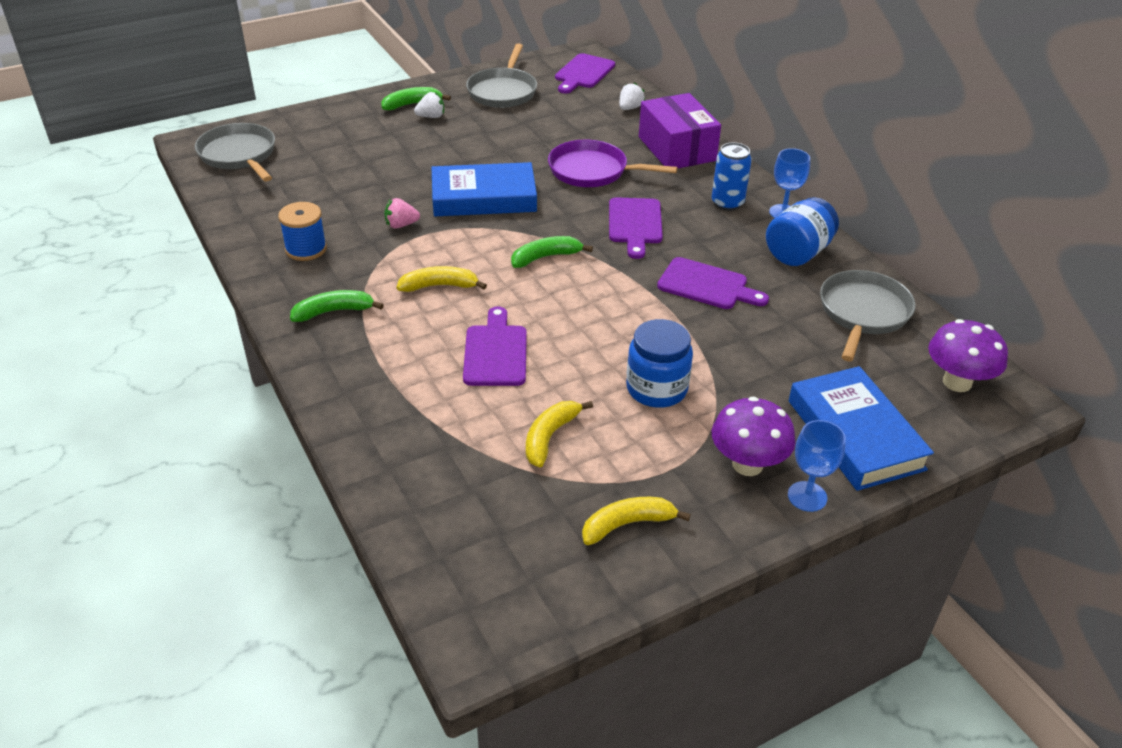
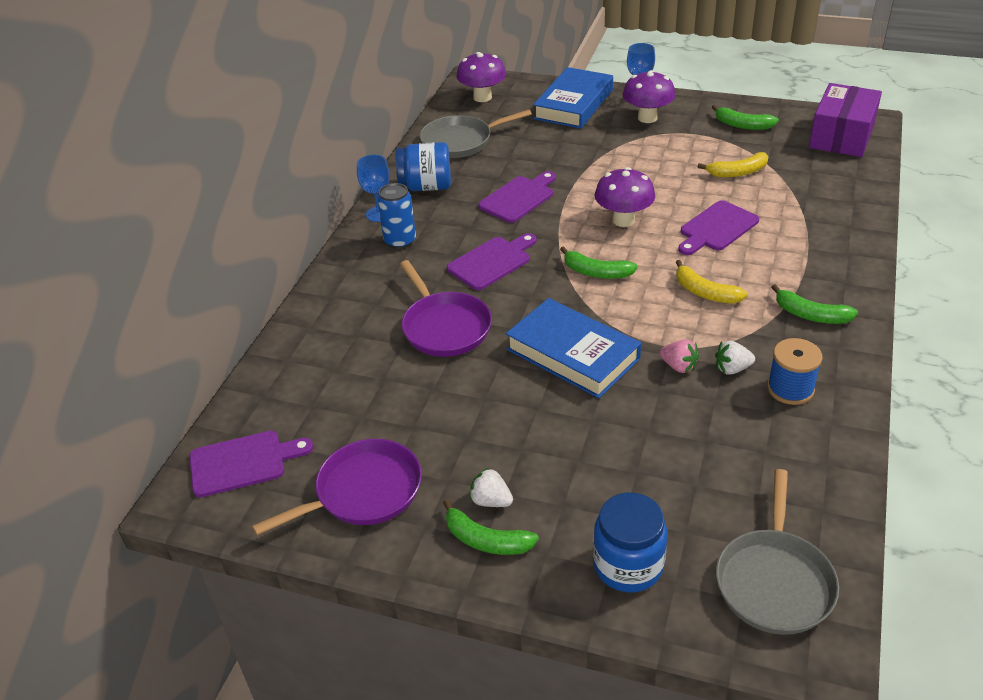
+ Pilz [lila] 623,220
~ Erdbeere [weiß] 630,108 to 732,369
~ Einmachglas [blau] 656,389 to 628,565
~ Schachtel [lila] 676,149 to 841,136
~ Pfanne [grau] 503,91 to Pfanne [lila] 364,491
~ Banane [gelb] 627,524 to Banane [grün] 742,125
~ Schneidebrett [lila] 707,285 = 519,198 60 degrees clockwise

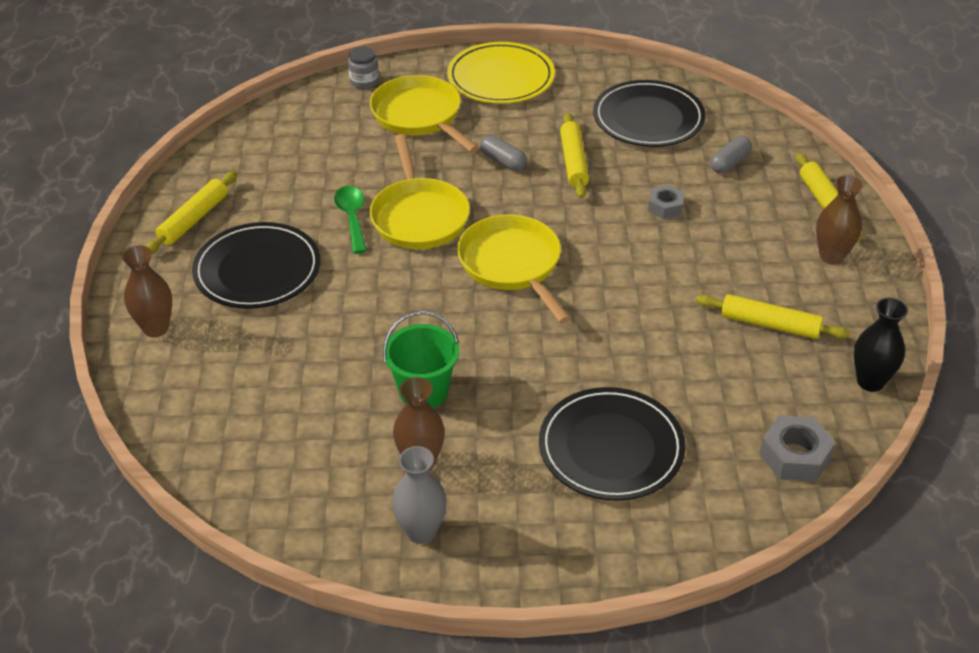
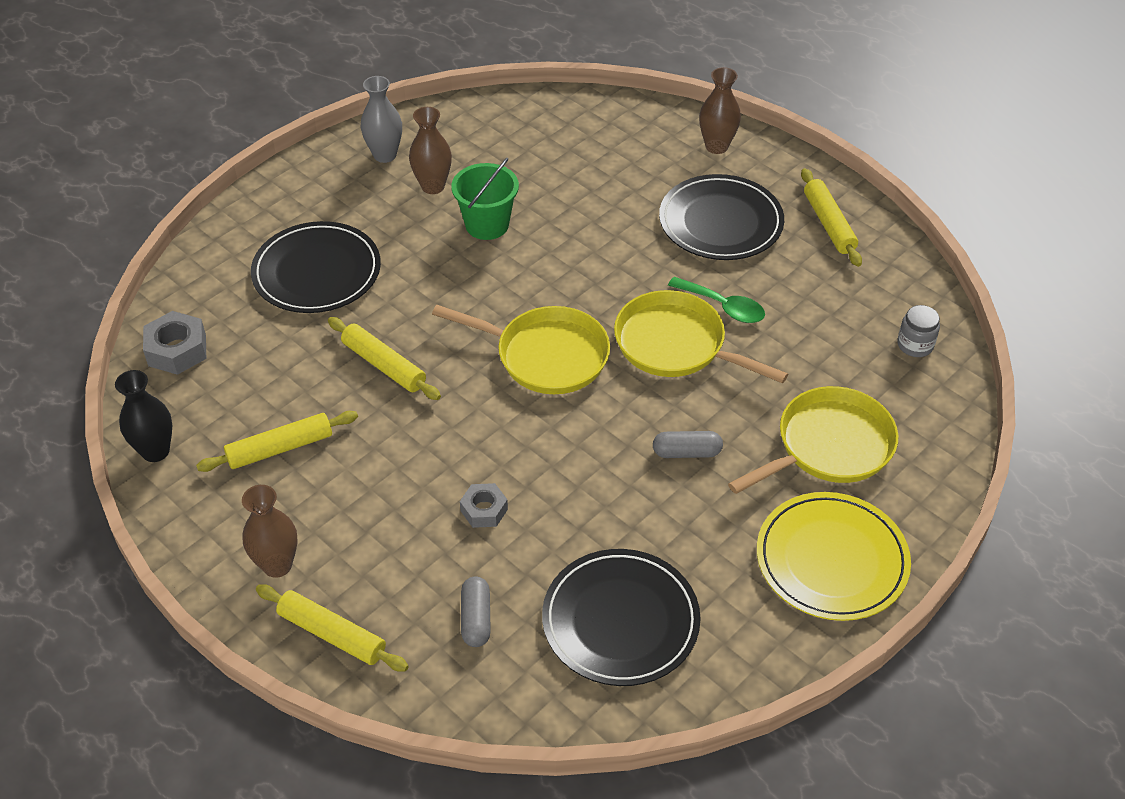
~ Einmachglas [grau] 364,81 to 915,345
~ Nudelholz [gelb] 574,162 to 384,365
~ Pfanne [gelb] 420,116 = 828,446 45 degrees counterclockwise

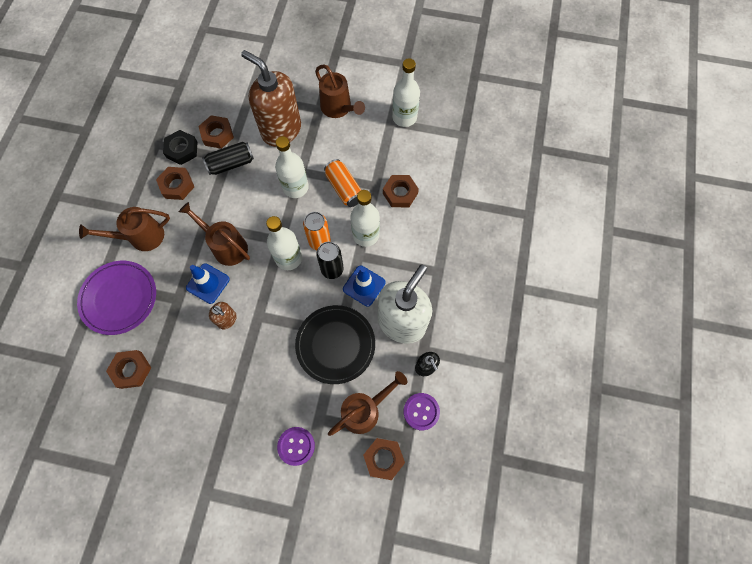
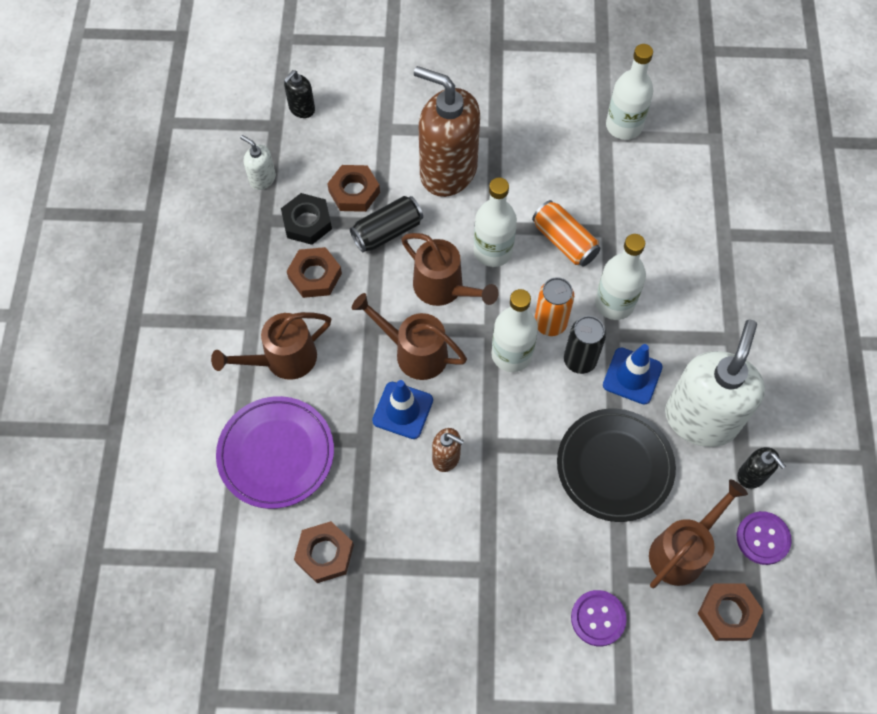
- Sechskantmutter [braun] 400,193
+ Seifenspender [weiß] 262,179
+ Seifenspender [schwarz] 301,109
~ Gießkanne [braun] 339,109 to 444,289

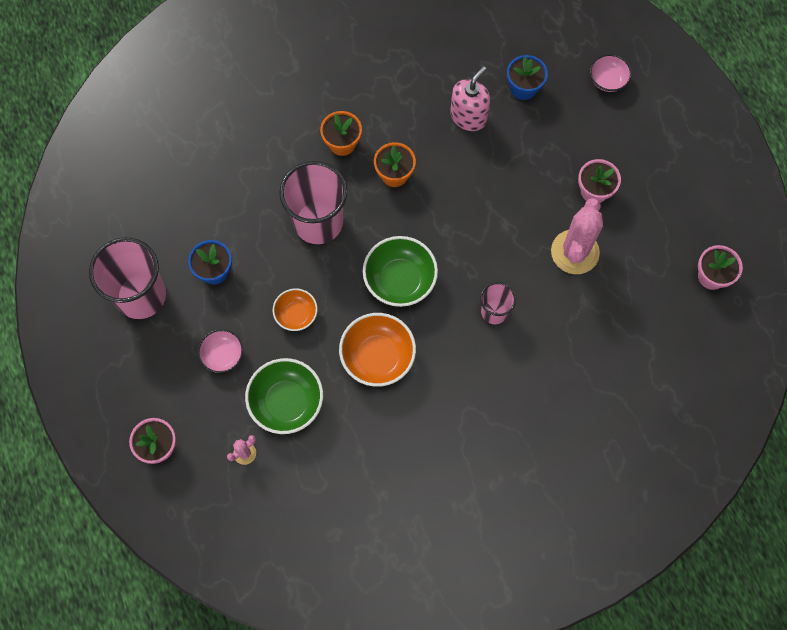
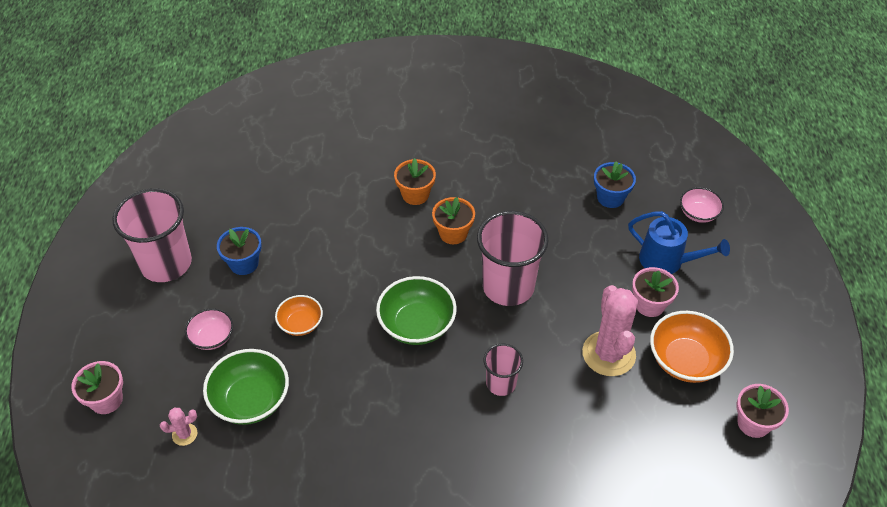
- Seifenspender [rosa] 468,117
+ Gießkanne [blau] 667,261
~ Becher [rosa] 318,222 to 508,286
~ Schüssel [orange] 377,357 to 685,360
~ Kaktus [rosa] 575,252 = 608,354 45 degrees counterclockwise

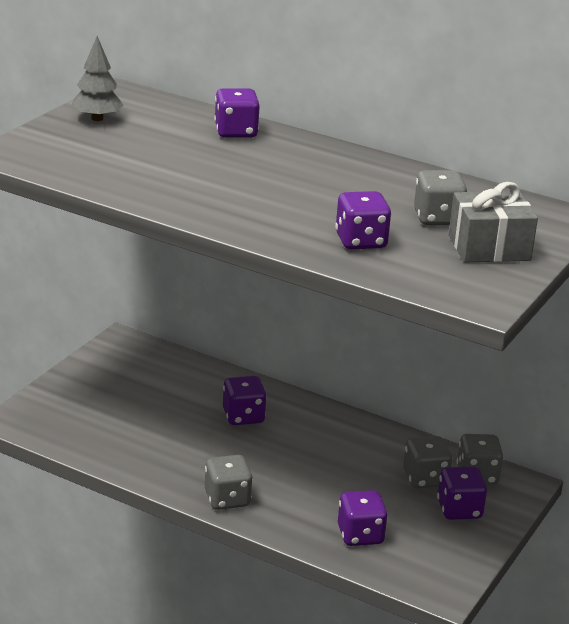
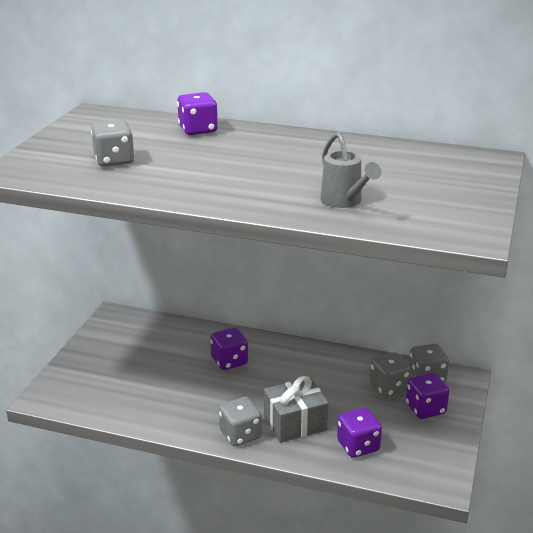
- Baum [grau] 97,118
~ Spielwürfel [grau] 437,218 to 114,161
~ Geschenk [grau] 489,248 to 295,423
~ Spielwürfel [lila] 361,241 to Gießkanne [grau] 344,201

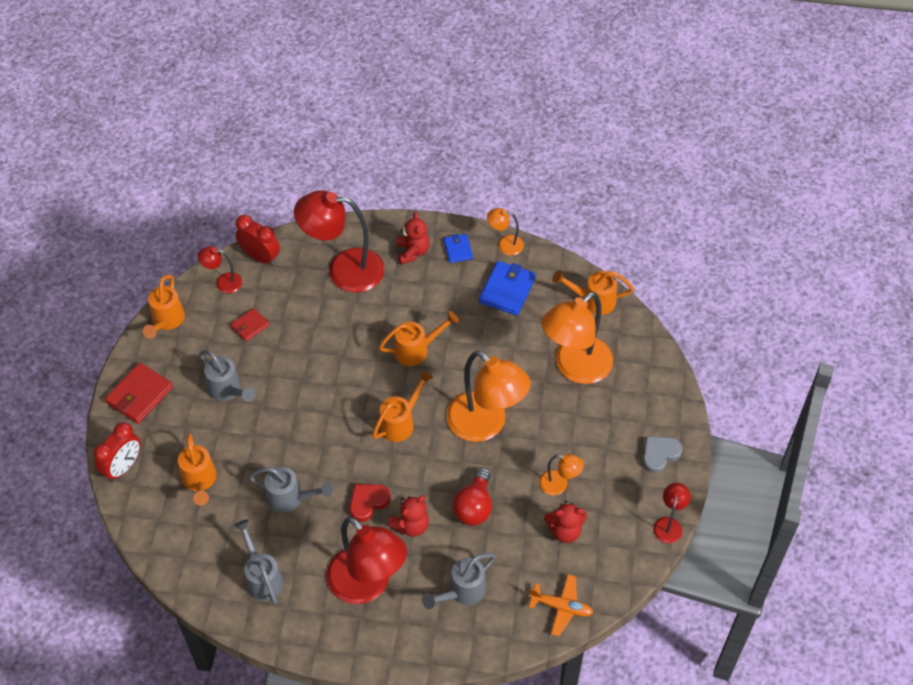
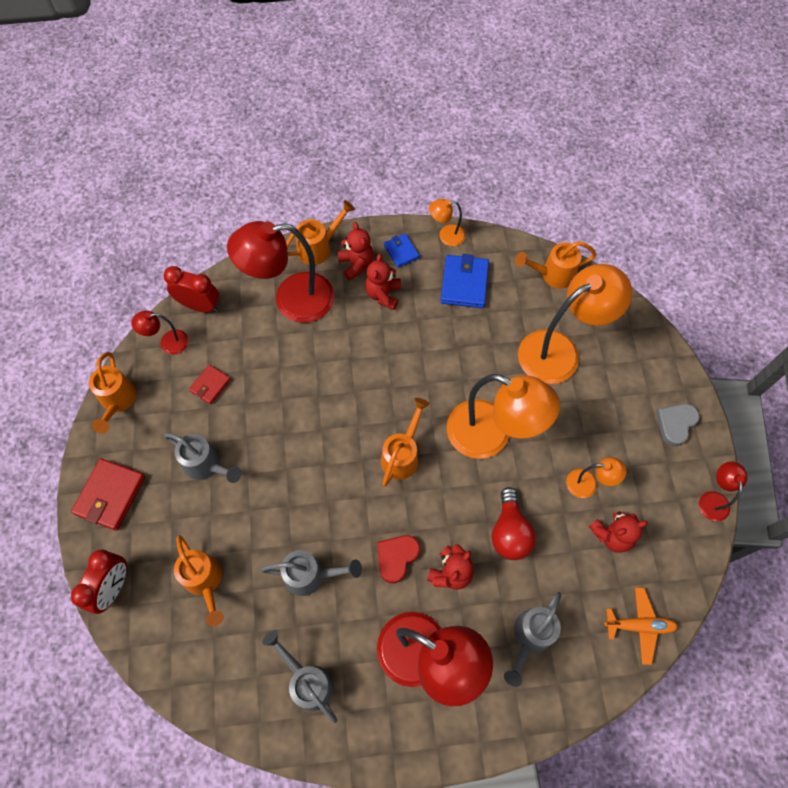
+ Teddybär [rot] 383,294
~ Gießkanne [orange] 417,350 to 319,247
~ Lampe [orange] 575,368 = 559,350 150 degrees counterclockwise

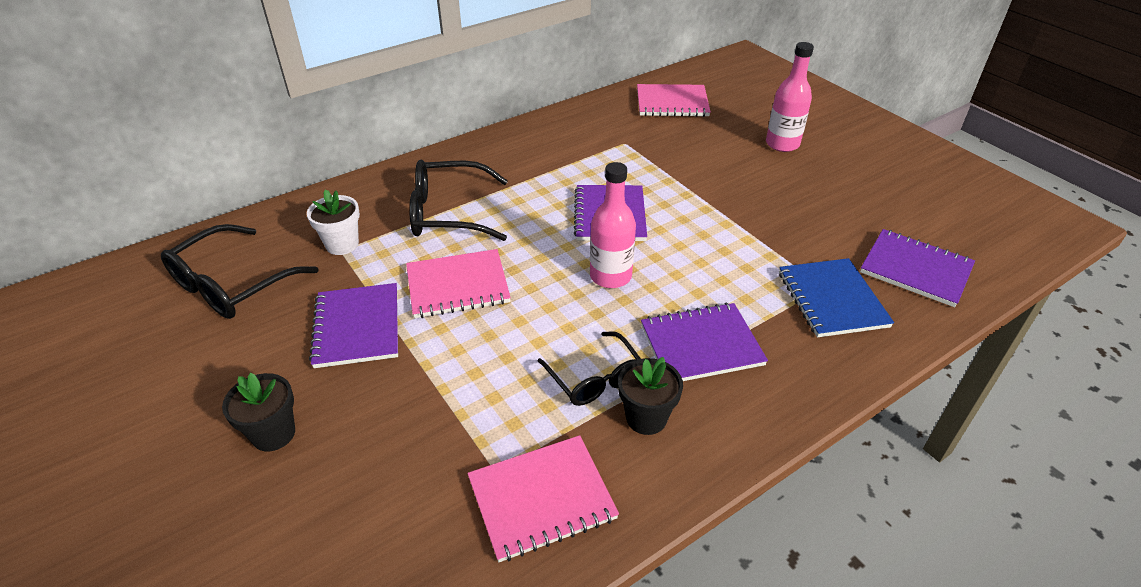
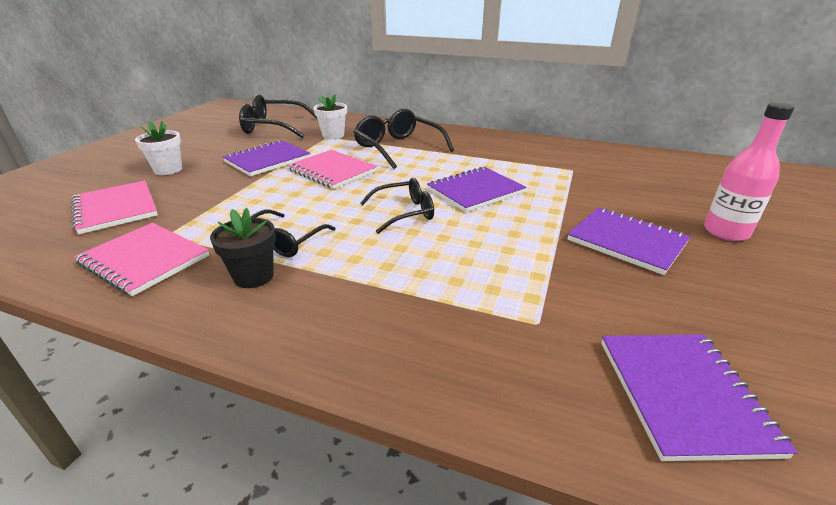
- Notizbuch [blau] 832,299
~ Notizbuch [rosa] 672,103 to 115,208
~ Notizbuch [lila] 701,345 to 626,241
~ Flasche [rosa] 610,276 to Brille [schwarz] 404,213
~ Blumentopf [schwarz] 273,434 to Blumentopf [weiß] 168,170

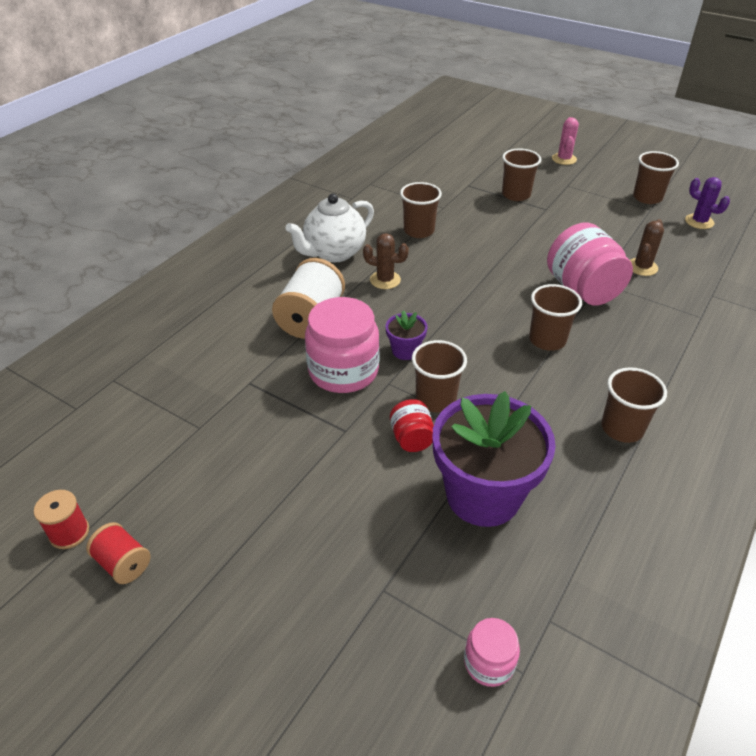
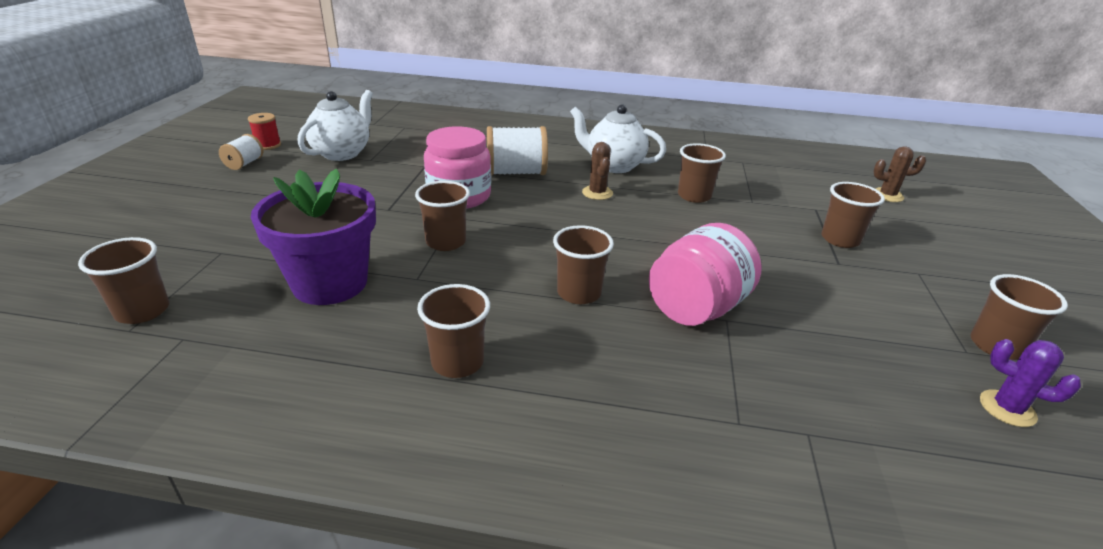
- Blumentopf [lila] 405,350
- Einmachglas [rot] 411,438
- Kaktus [rosa] 564,159
+ Teekanne [weiß] 342,153
~ Kaktus [braun] 642,267 to 887,195
~ Einmachglas [rosa] 489,662 to Becher [braun] 142,311
~ Garnrolle [rot] 123,563 to Garnrolle [weiß] 244,163
~ Kaktus [lila] 699,222 = 1007,408 75 degrees counterclockwise

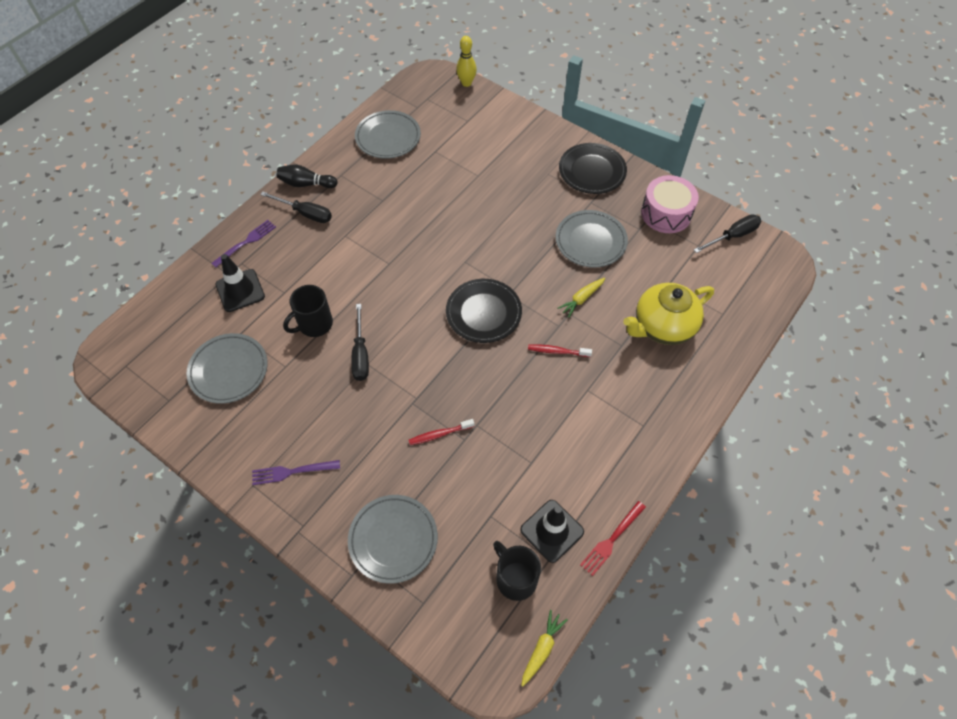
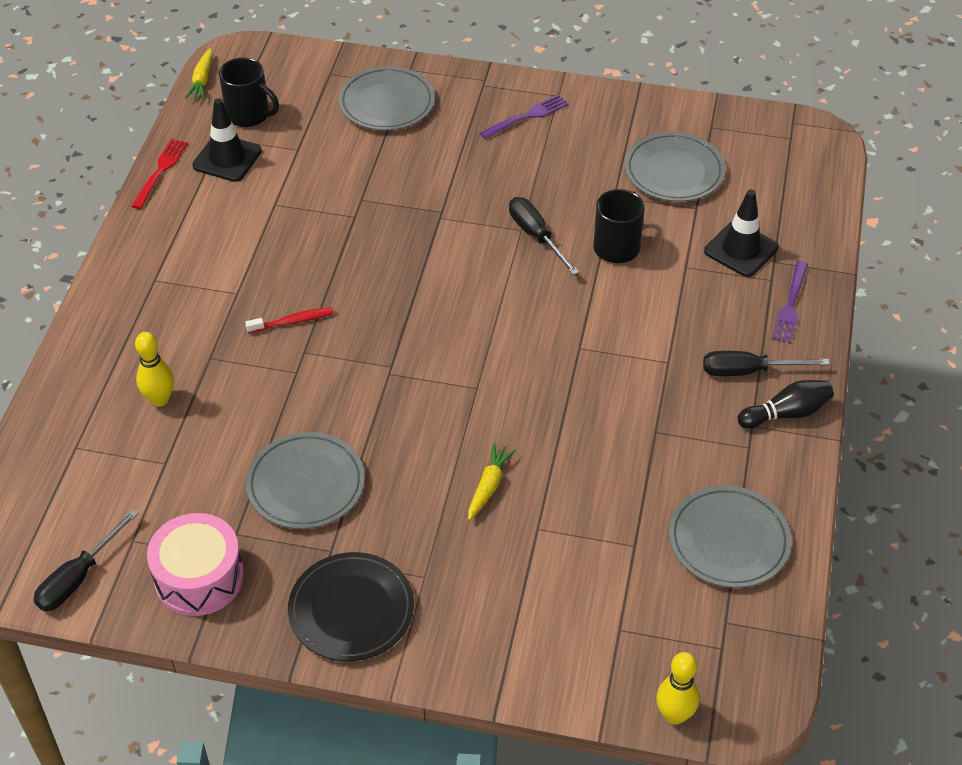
- Zahnbürste [rot] 439,434
- Teller [schwarz] 483,313
~ Karotte [gelb] 581,299 to 489,486
~ Teekanne [gelb] 662,327 to Bowlingkegel [gelb] 159,399

